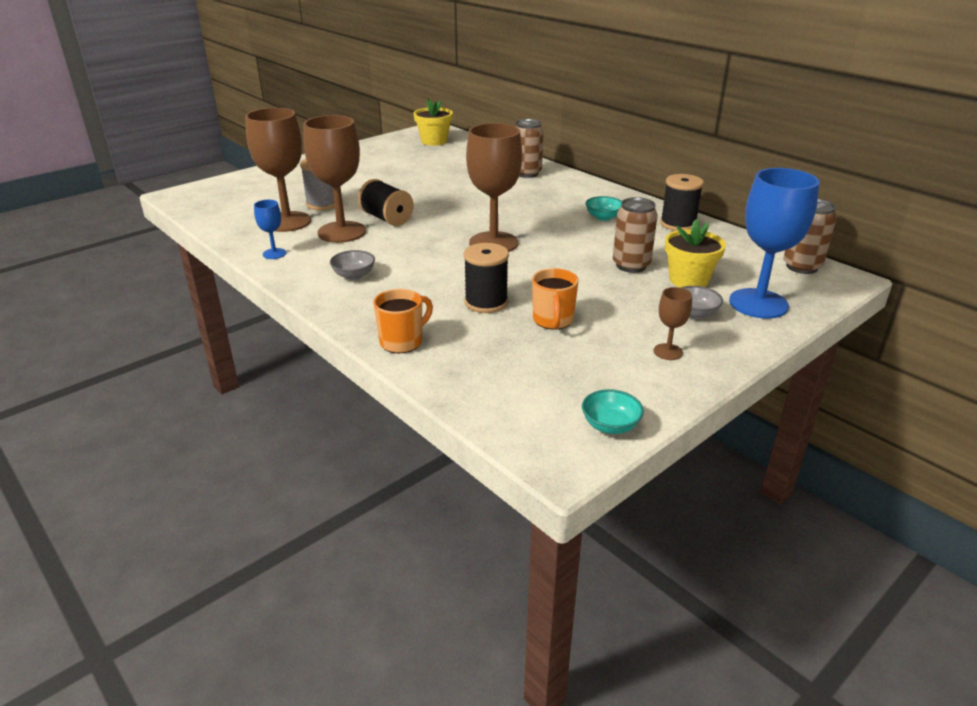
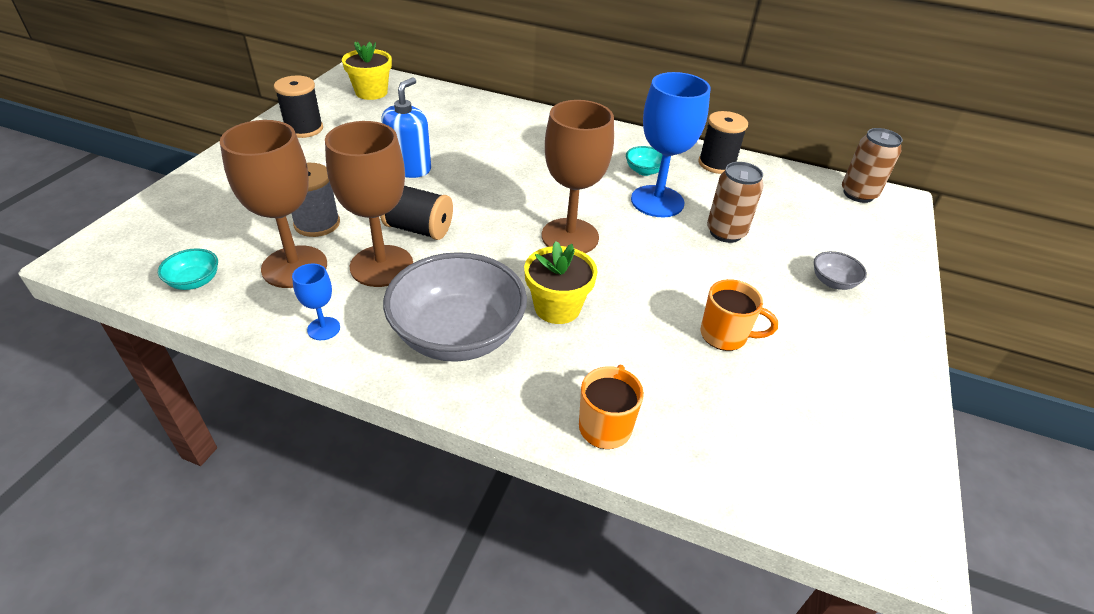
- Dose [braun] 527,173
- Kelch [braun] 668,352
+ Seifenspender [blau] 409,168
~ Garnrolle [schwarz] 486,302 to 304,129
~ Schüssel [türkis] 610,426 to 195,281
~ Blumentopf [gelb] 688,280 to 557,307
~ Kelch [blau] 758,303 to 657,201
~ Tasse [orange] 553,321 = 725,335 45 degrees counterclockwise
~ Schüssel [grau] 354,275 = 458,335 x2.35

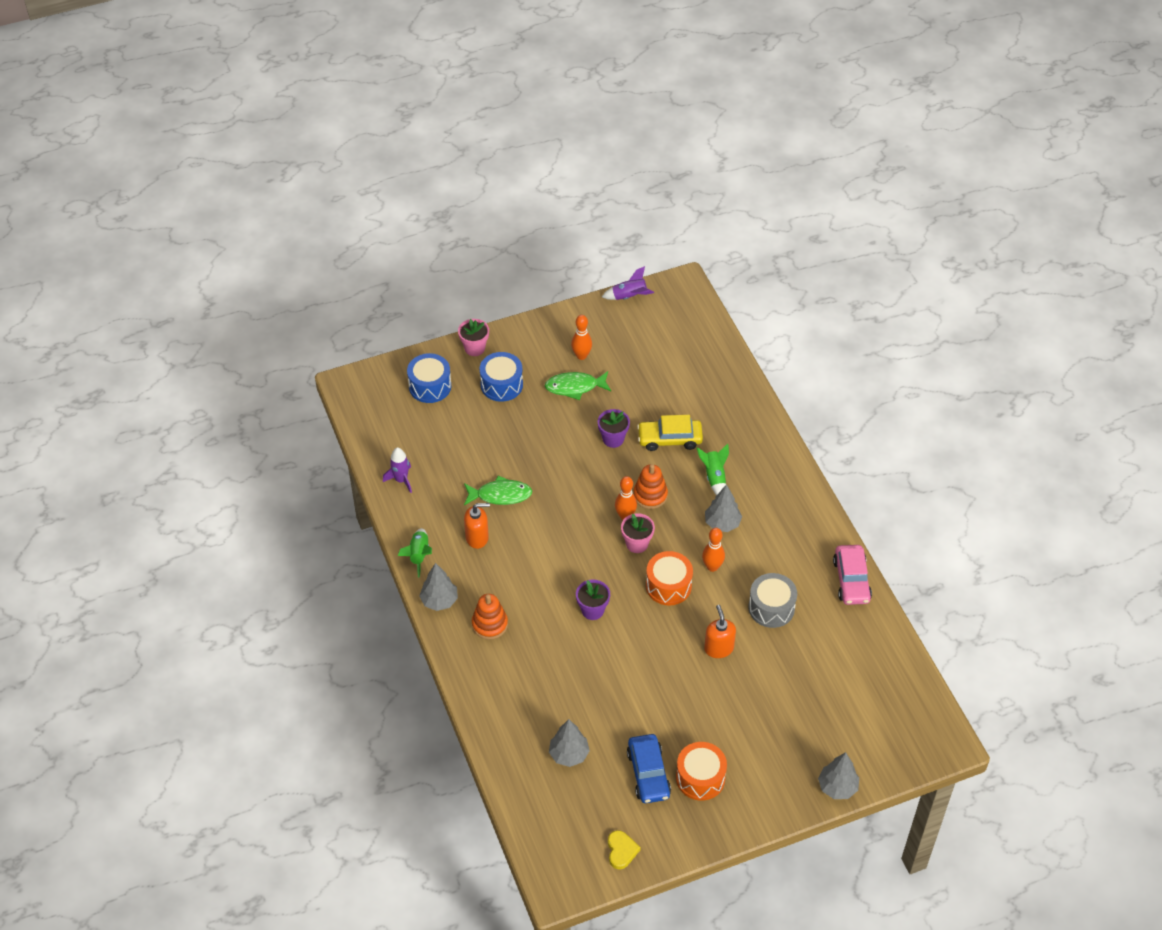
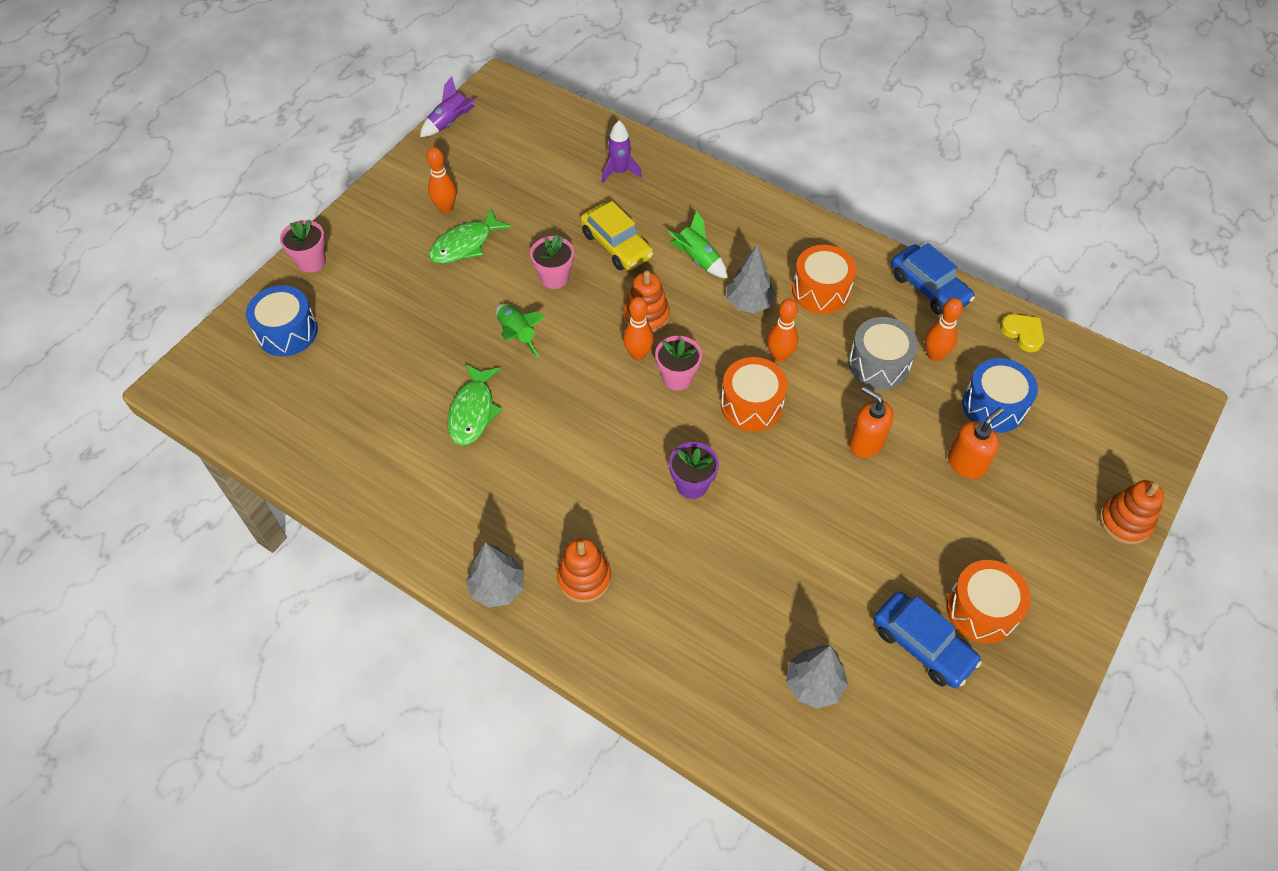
+ Trommel [orange] 821,290
+ Bowlingkegel [orange] 934,355
~ Rakete [lila] 401,480 to 620,172
~ Rakete [grün] 419,555 to 517,335
~ Seifenspender [orange] 477,537 to 966,463
~ Trommel [blau] 501,385 to 993,406
~ Herz [gelb] 621,851 to 1023,333
~ Baum [grau] 837,787 to Stapelspielzeug [orange] 1124,521
~ Blumentopf [lila] 613,439 to Blumentopf [rosa] 554,278
~ Auto [rosa] 851,580 to Auto [blau] 929,288
~ Fisch [grün] 500,495 = 473,411 135 degrees clockwise
~ Auto [gelb] 669,439 = 616,245 90 degrees counterclockwise

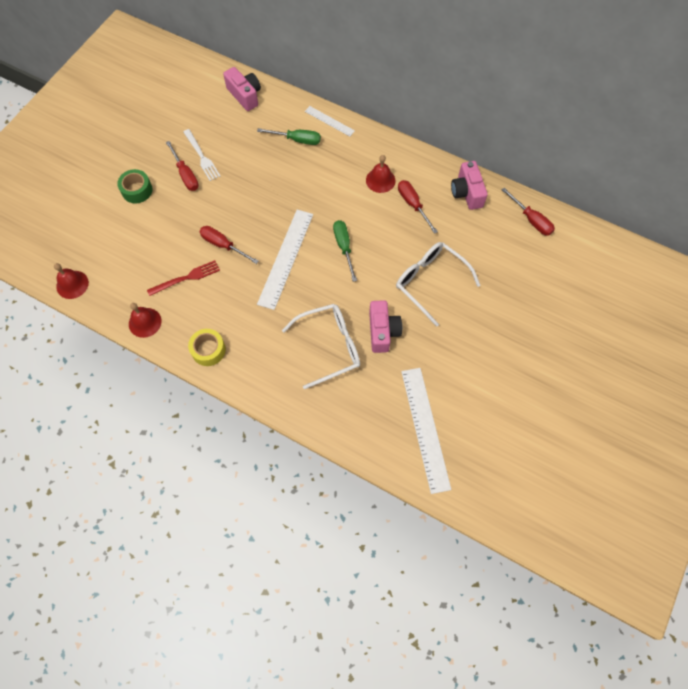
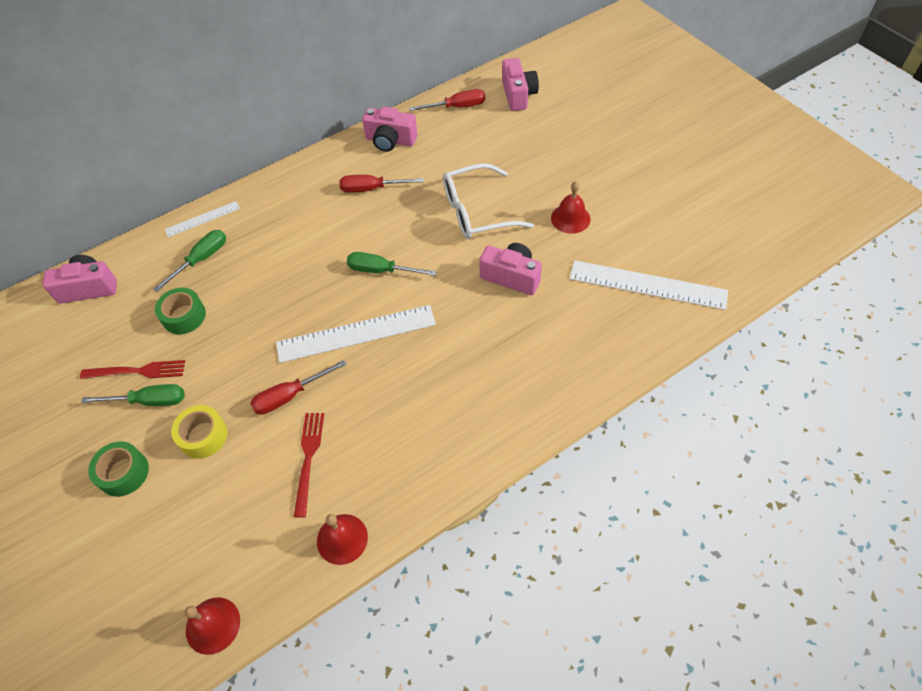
- Brille [weiß] 329,347
+ Klebeband [grün] 184,316
+ Kamera [rosa] 518,95
~ Klebeband [gelb] 208,350 to 203,436
~ Glocke [rot] 380,180 to 570,218
~ Schraubenzieher [rot] 185,174 to Schraubenzieher [grün] 149,401
~ Gabel [weiß] 202,157 to Gabel [rot] 138,371
~ Lineal [weiß] 285,258 = 356,334 60 degrees counterclockwise

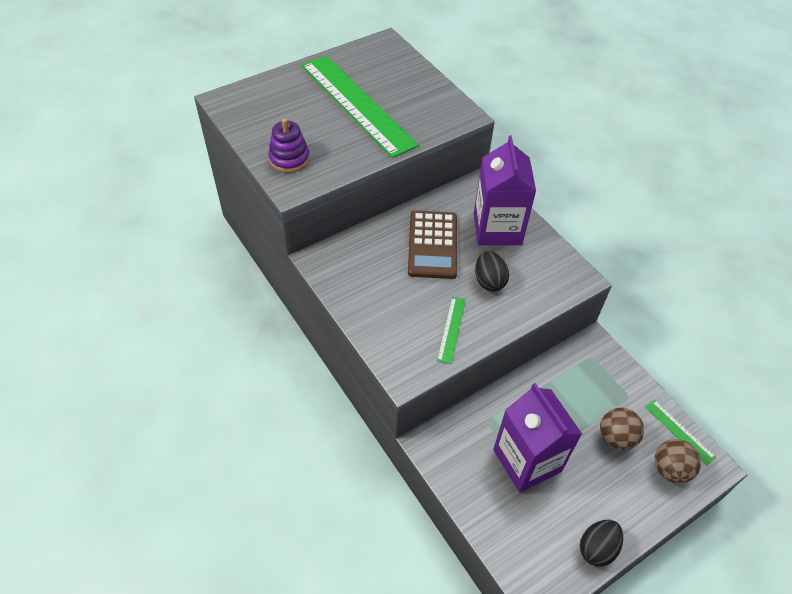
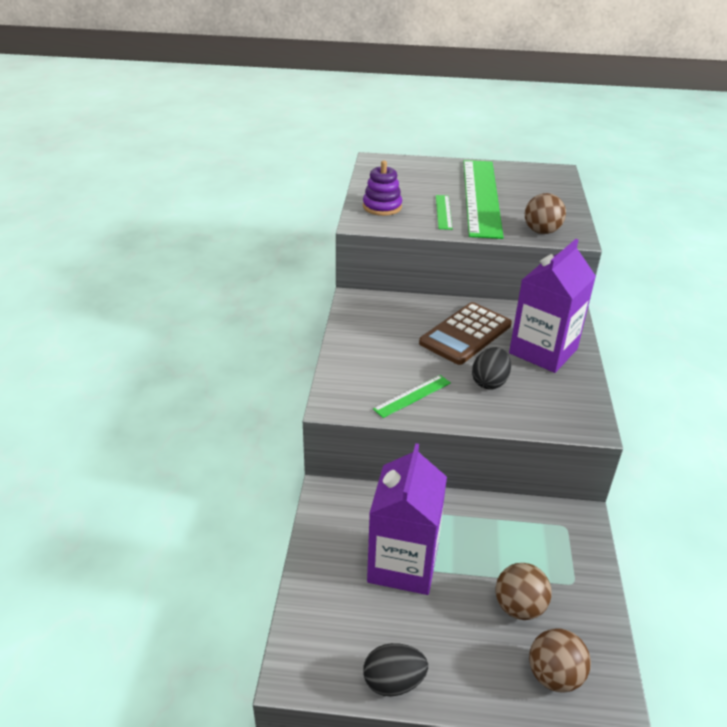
+ Ball [braun] 541,231
~ Lineal [grün] 679,431 to 443,212

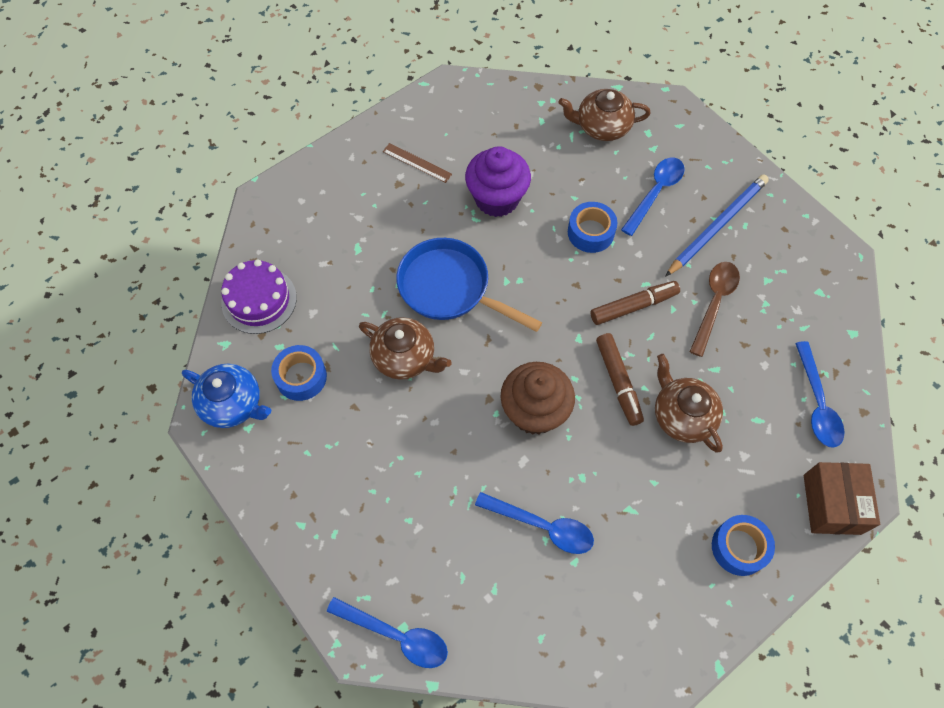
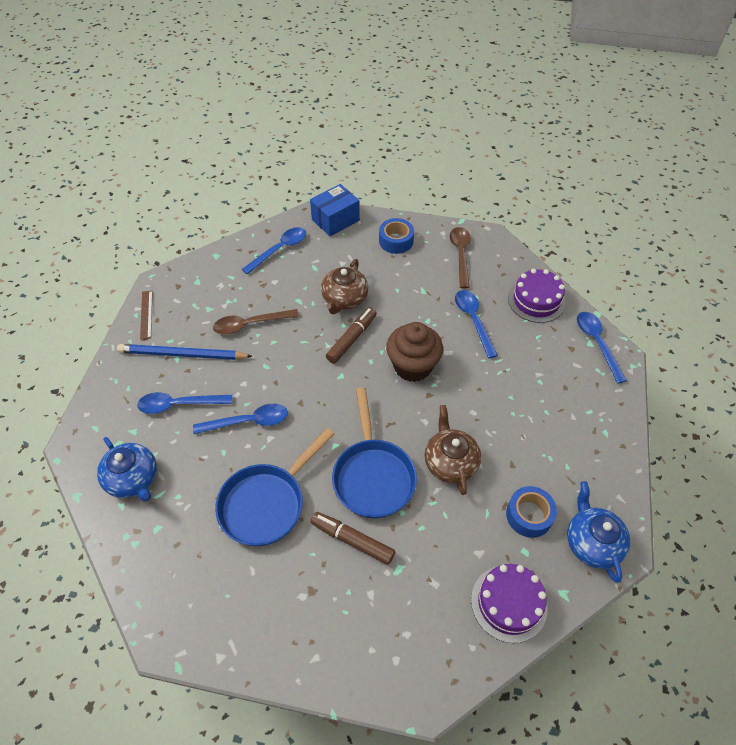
+ Löffel [braun] 460,255
+ Kuchen [lila] 536,300
~ Lineal [braun] 417,163 to 146,314
~ Filzstift [braun] 633,306 to 352,540
~ Muffin [lila] 497,199 to Pfanne [blau] 267,503
~ Klebeband [blau] 590,232 to Löffel [blau] 248,421
~ Teekanne [braun] 602,127 to Teekanne [blau] 133,479
~ Schachtel [braun] 832,504 to Schachtel [blau] 335,220

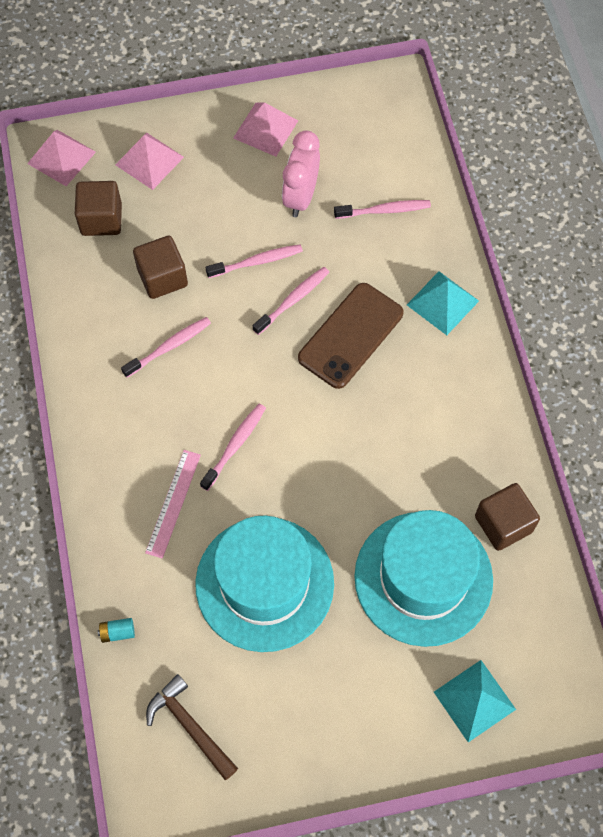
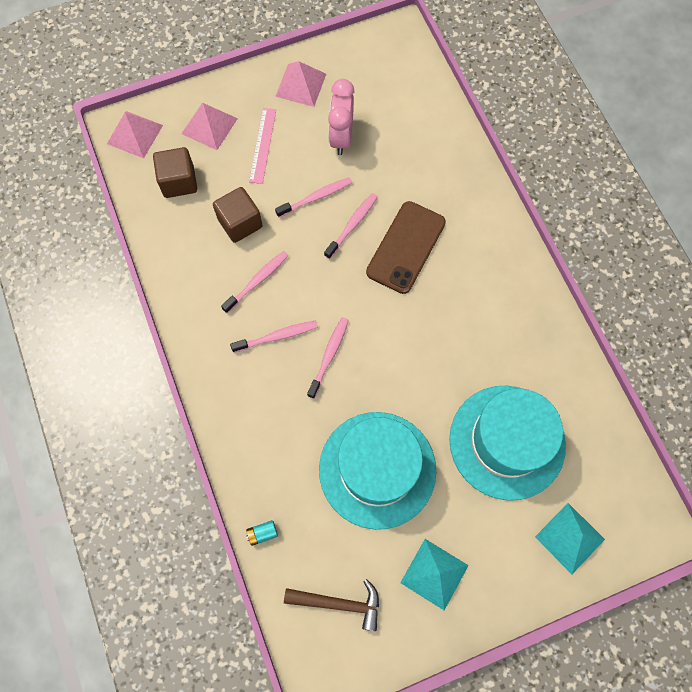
- Kubus [braun] 503,524
~ Lineal [rosa] 173,503 to 263,145
~ Zahnbürste [rosa] 384,210 to 277,336
~ Pyramide [türkis] 442,303 to 434,574
~ Hammer [braun] 190,726 = 339,603 150 degrees clockwise

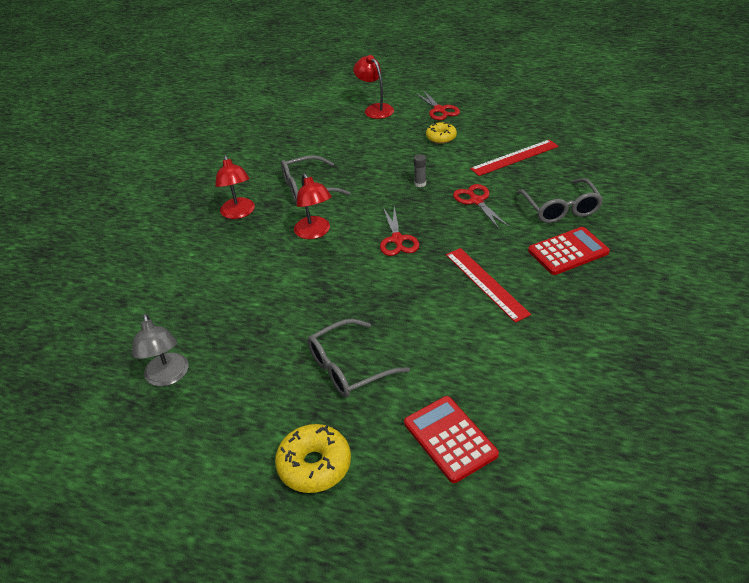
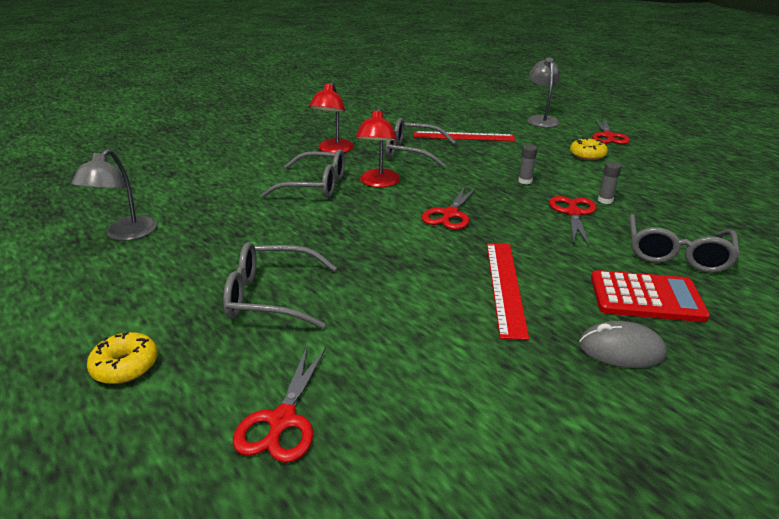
+ Brille [grau] 315,185
+ Computermaus [grau] 621,349
+ Klebestift [grau] 605,200
~ Lineal [rot] 515,157 to 463,136
~ Taschenrechner [rot] 450,439 to Schere [rot] 282,421
~ Lampe [rot] 375,109 to Lampe [grau] 541,119
~ Donut [gelb] 314,465 = 125,366 x0.66

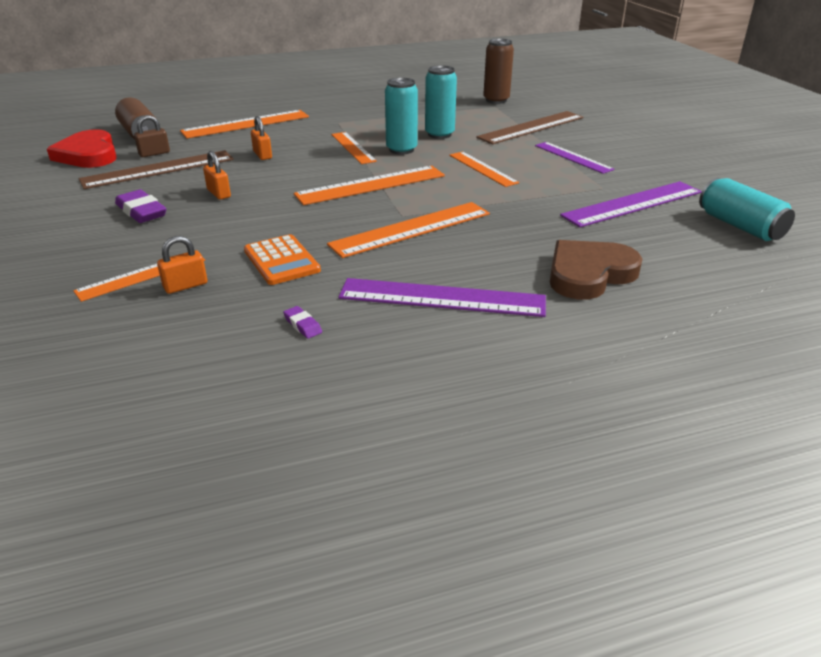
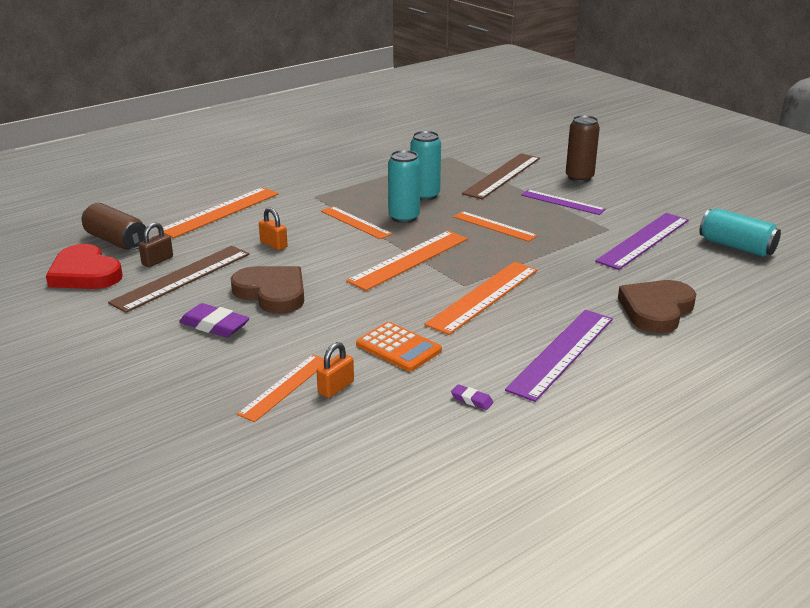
~ Dose [braun] 496,100 to 579,178
~ Vorhängeschloss [orange] 219,193 to Herz [braun] 272,293
~ Lineal [lila] 442,297 = 561,353 45 degrees counterclockwise

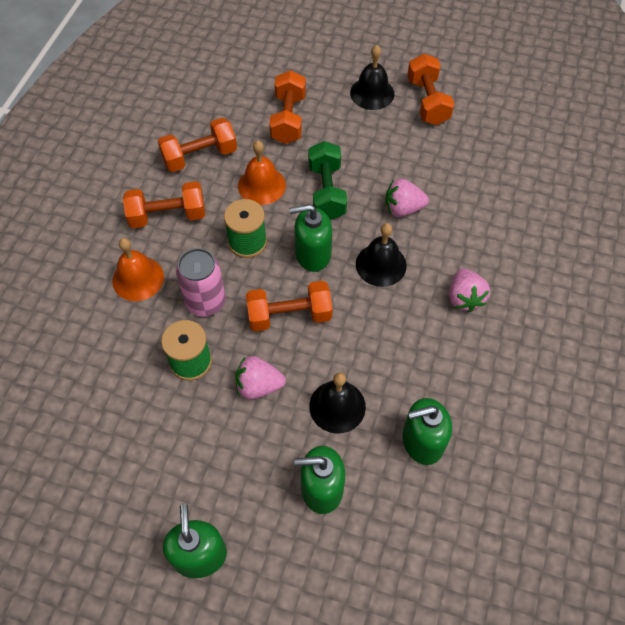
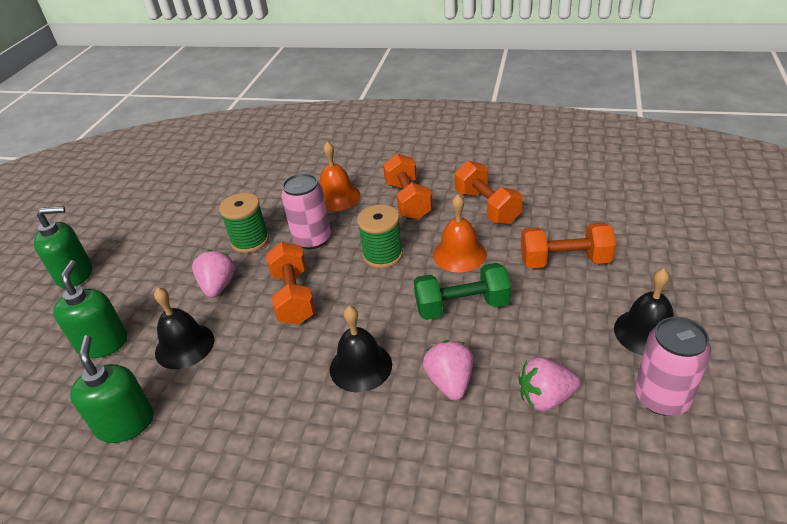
- Seifenspender [grün] 312,254
~ Erdbeere [rosa] 464,298 to 545,398
~ Hantel [orange] 427,101 to Dose [rosa] 662,398

